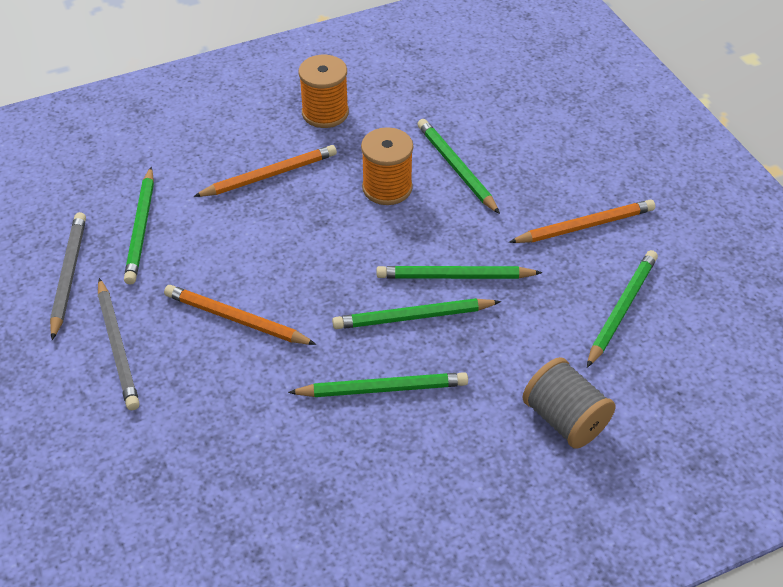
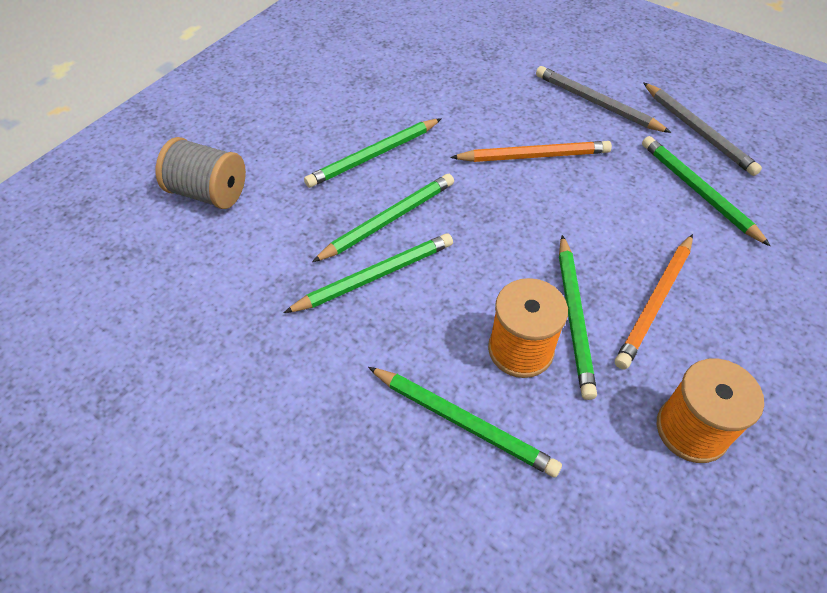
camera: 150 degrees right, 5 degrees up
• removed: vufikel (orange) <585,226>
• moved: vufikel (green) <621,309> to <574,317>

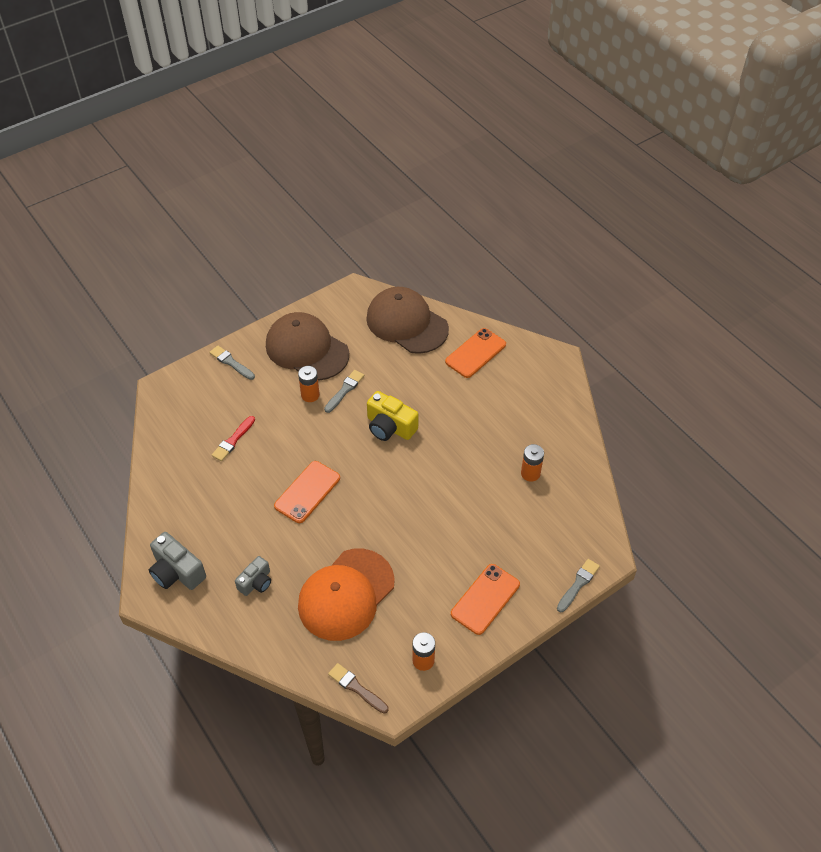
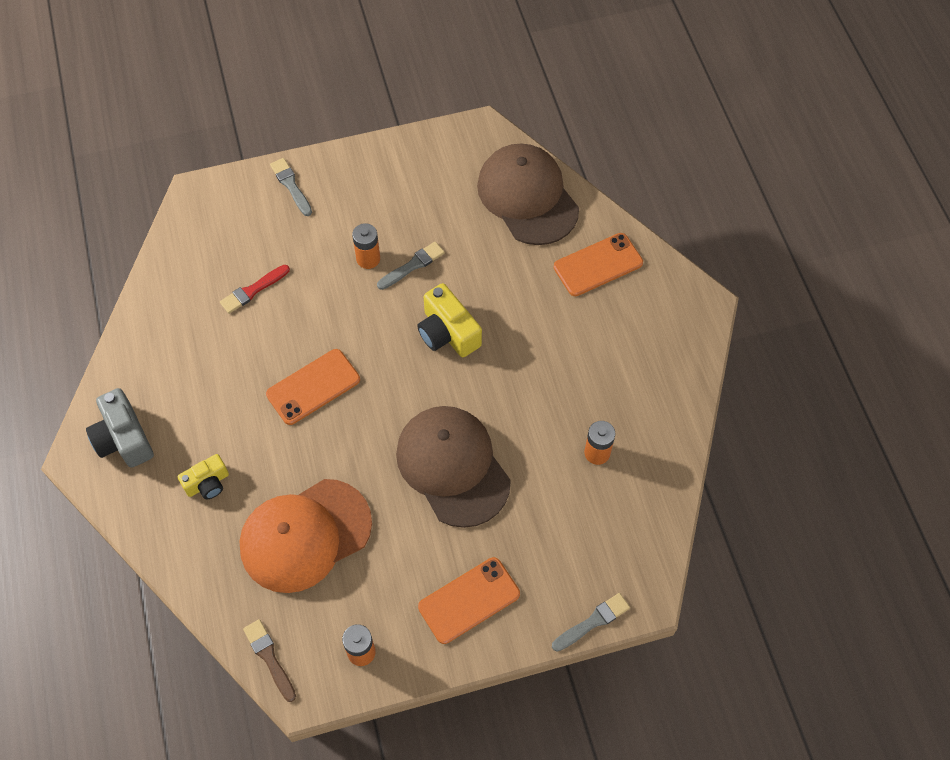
camera: 20 degrees right, 10 degrees up
• recoloured: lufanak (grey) <256,582> to lufanak (yellow) <207,483>
• moved: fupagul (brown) <307,349> to <453,466>

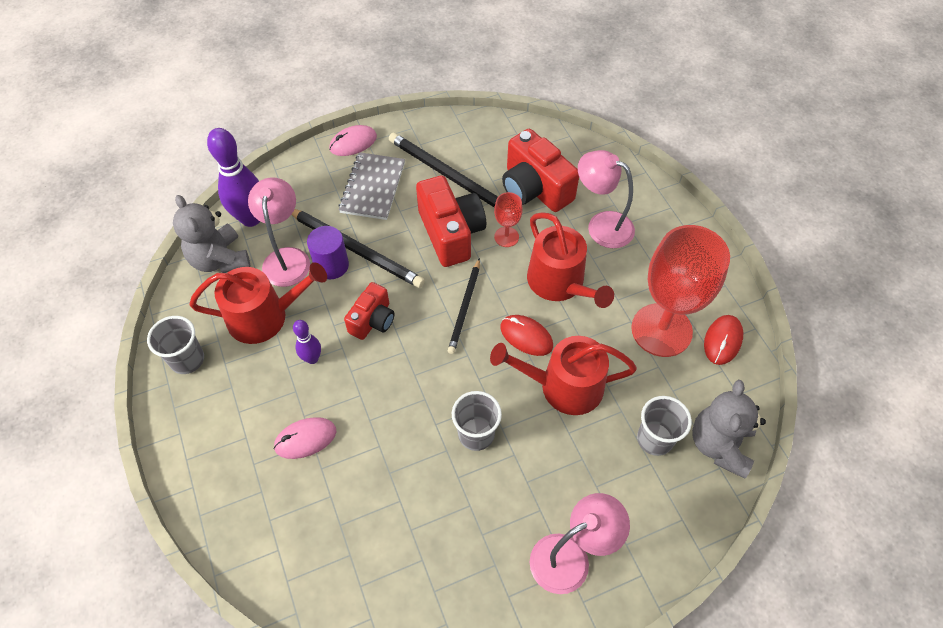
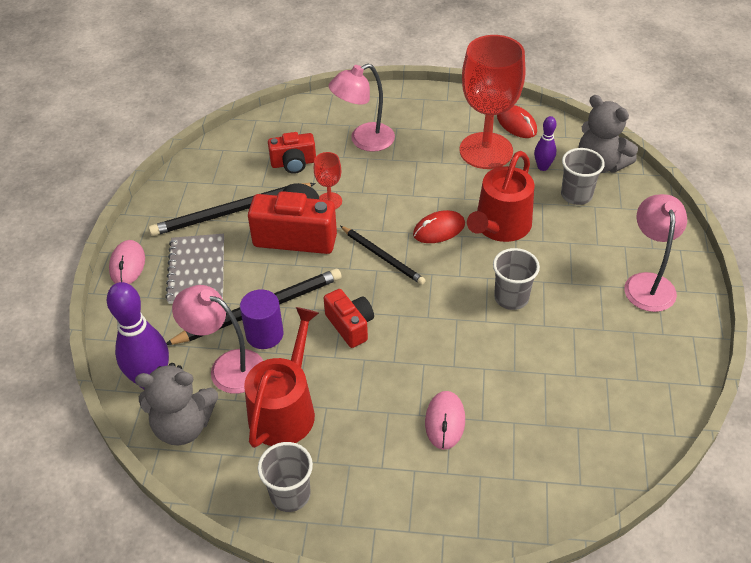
camera: 60 degrees left, 10 degrees down
• moved: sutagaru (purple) <312,358> to <542,167>
• turned: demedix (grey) <372,187> = <197,270> 45 degrees clockwise
• resized: lufanak (red) <535,188> = <293,163> x0.60
• removed: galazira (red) <560,283>

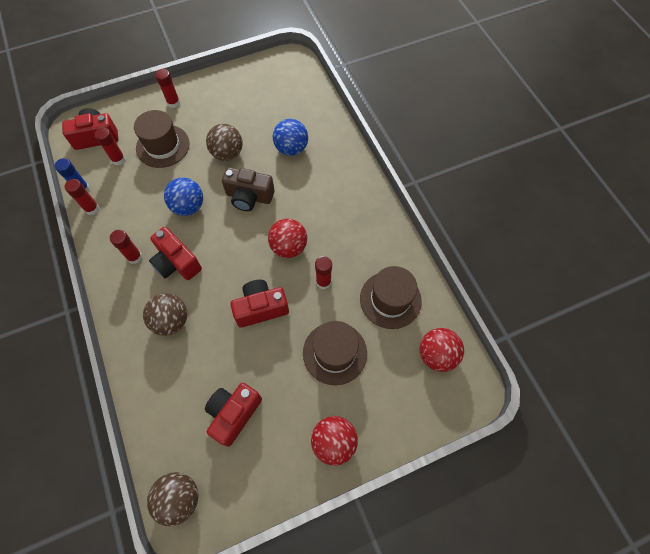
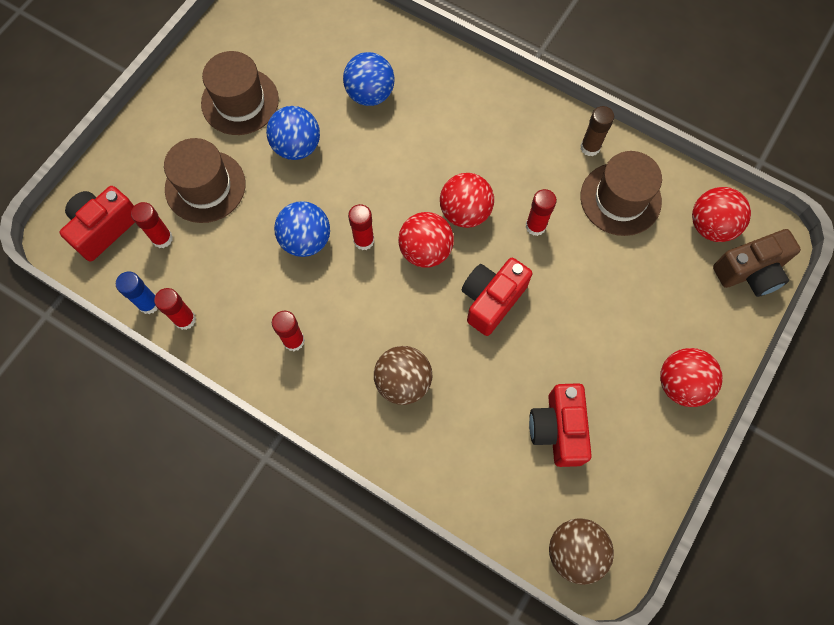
camera: 35 degrees left, 5 degrees up
• removed: lufanak (red) <176,263>
• moved: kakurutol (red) <173,103> to <364,240>
• recoloured: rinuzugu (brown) <227,153> to rinuzugu (blue) <297,146>
• moved: lufanak (brown) <249,197> to <750,272>
• moved: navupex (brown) <334,353> to <240,101>
• added: rinuzugu (red) <425,250>
• added: kakurutol (brown) <590,147>

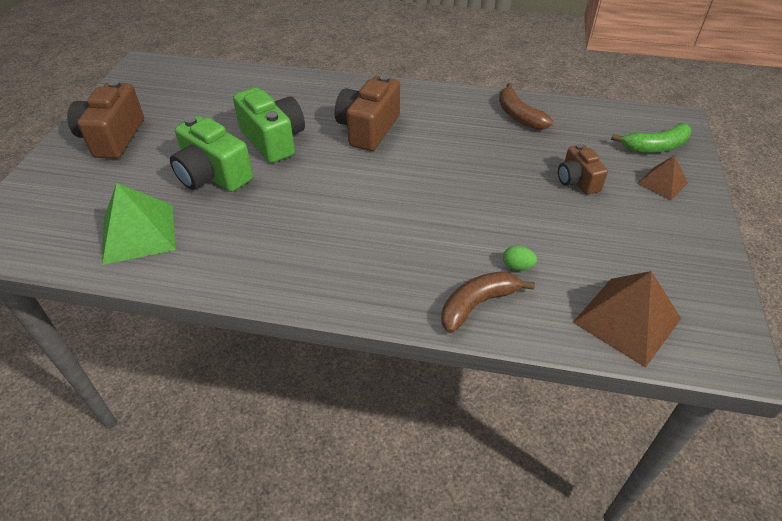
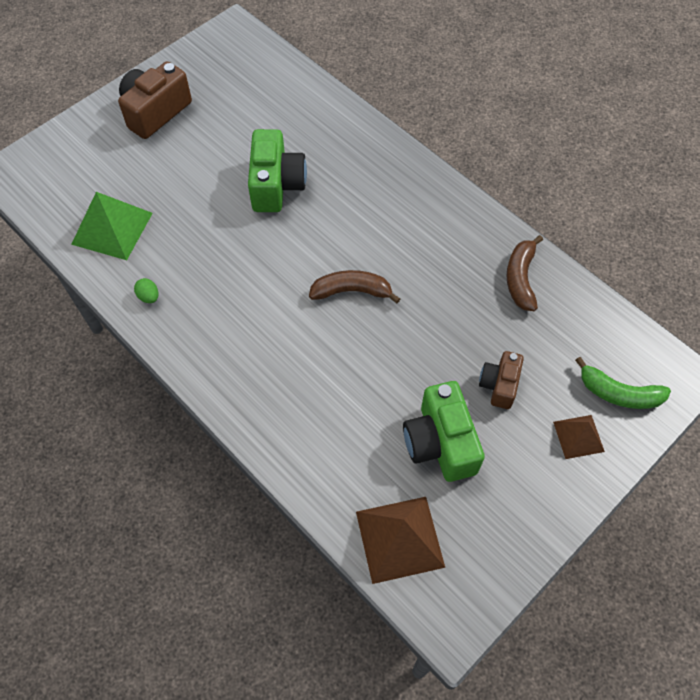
camera: 35 degrees right, 15 degrees up
• moved: lufanak (green) <213,175> to <440,443>
• removed: lufanak (brown) <368,129>
• moved: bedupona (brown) <477,304> to <352,291>
• moved: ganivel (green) <517,266> to <149,296>

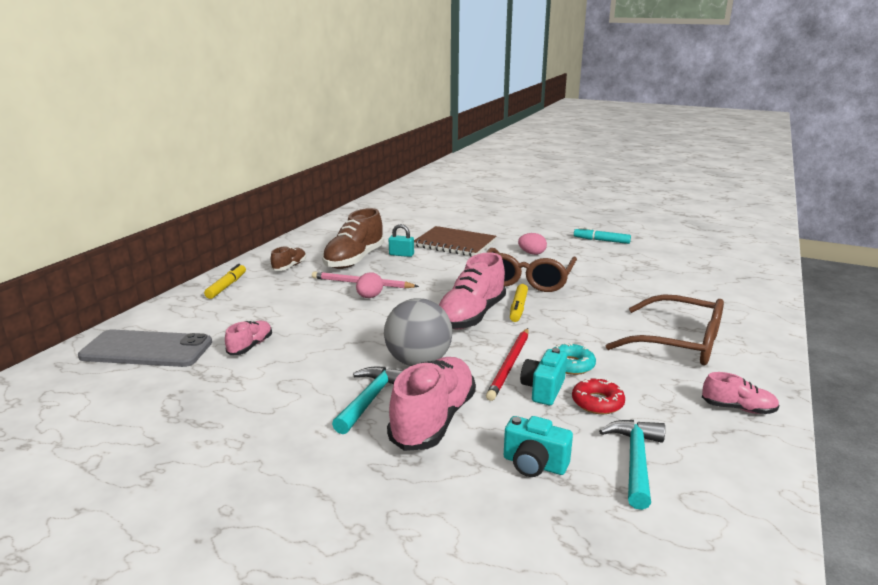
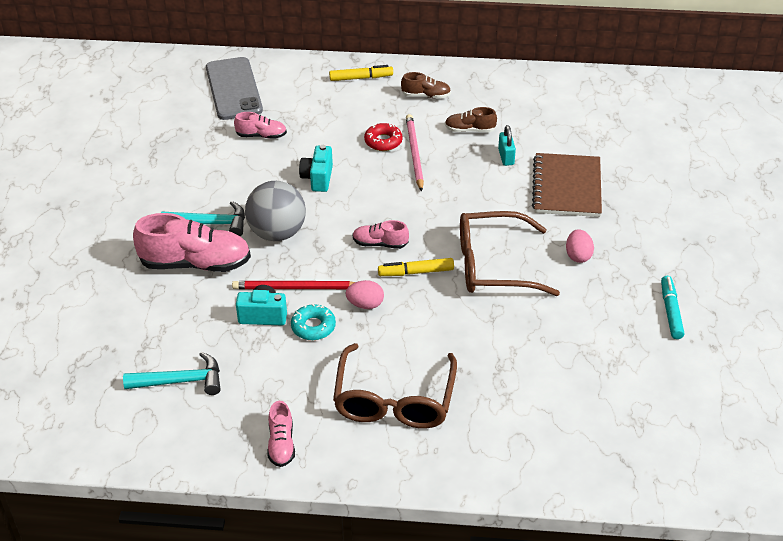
camera: 70 degrees right, 20 degrees up
• resized: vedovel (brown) <354,260> = <469,130> x0.51
• moved: ganivel (pink) <369,297> to <365,304>
• resized: vedovel (pink) <471,316> = <380,244> x0.51
• moved: lufanak (turquoise) <534,464> to <318,178>
• moved: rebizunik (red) <597,402> to <383,141>

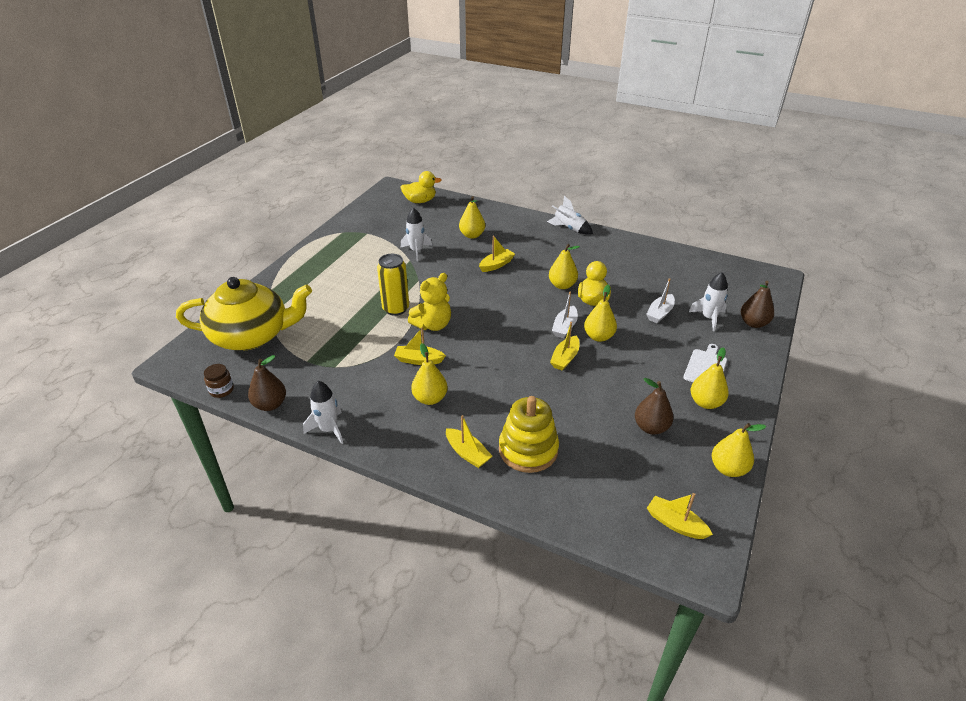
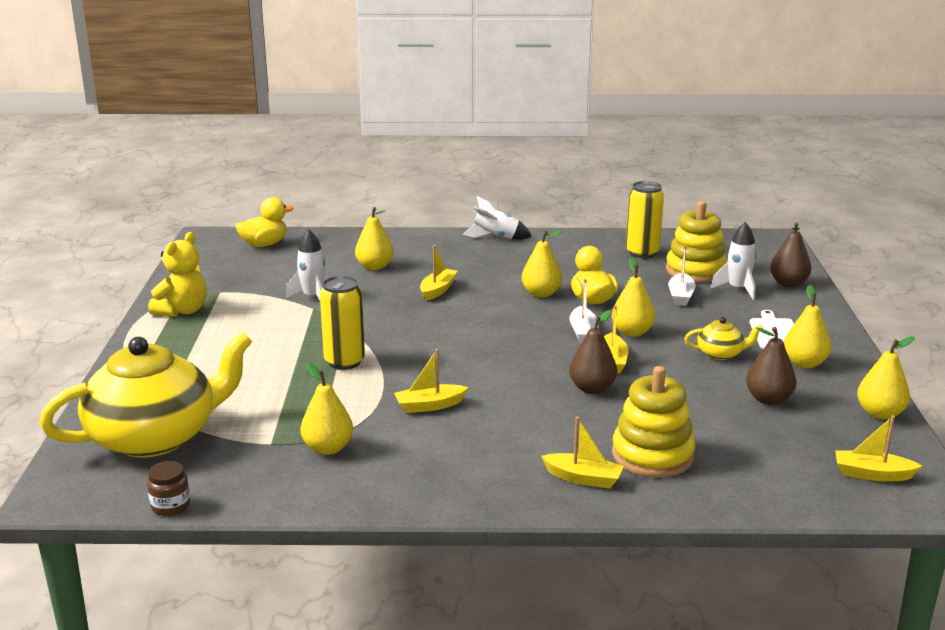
camera: 25 degrees left, 15 degrees down
• moved: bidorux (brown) <270,404> to <592,389>
• removed: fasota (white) <329,429>
• moved: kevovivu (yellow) <433,325> to <182,311>
• moved: bidorux (yellow) <430,398> to <328,448>
• added: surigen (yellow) <642,253>
• added: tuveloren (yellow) <695,271>
• added: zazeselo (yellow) <720,354>

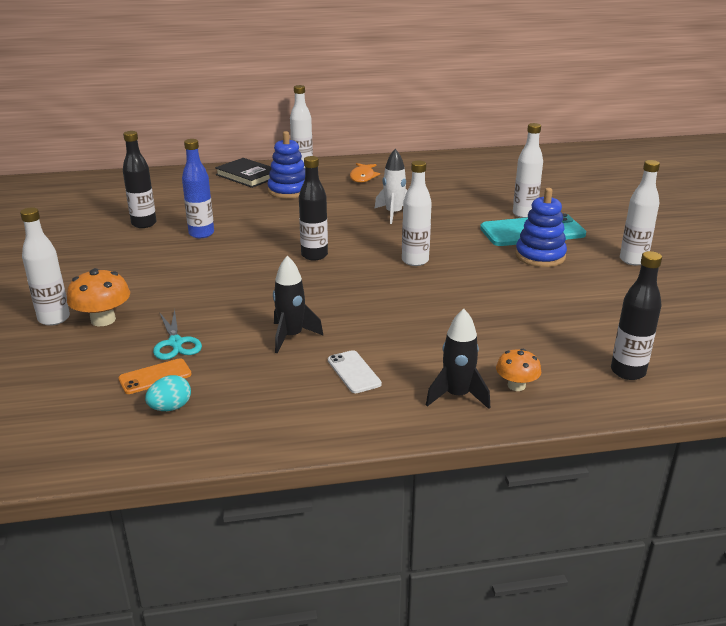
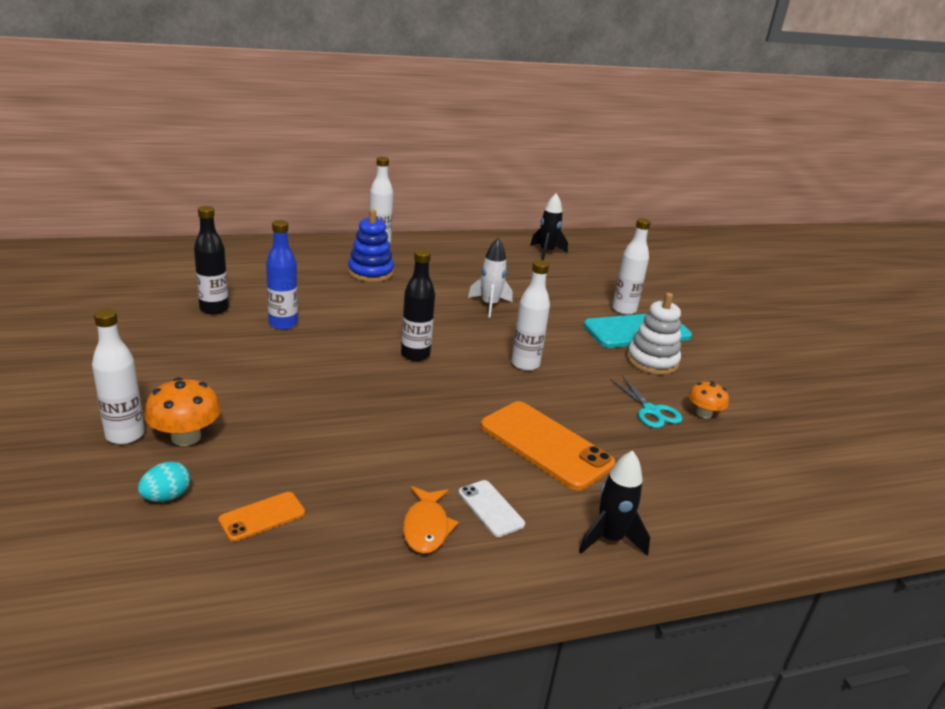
camera: 10 degrees left, 0 degrees up
• moved: ganivel (turquoise) <170,408> to <166,497>
• moved: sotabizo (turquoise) <175,343> to <651,411>
• removed: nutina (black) <247,176>
• moved: fasota (black) <291,336> to <546,252>
• moved: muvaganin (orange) <363,177> to <426,527>
• moved: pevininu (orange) <516,385> to <704,413>
• recoloured: tuveloren (blue) <540,256> to tuveloren (white) <652,361>
• removed: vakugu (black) <628,372>
• removed: vakugu (white) <633,260>
• added: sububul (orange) <545,445>

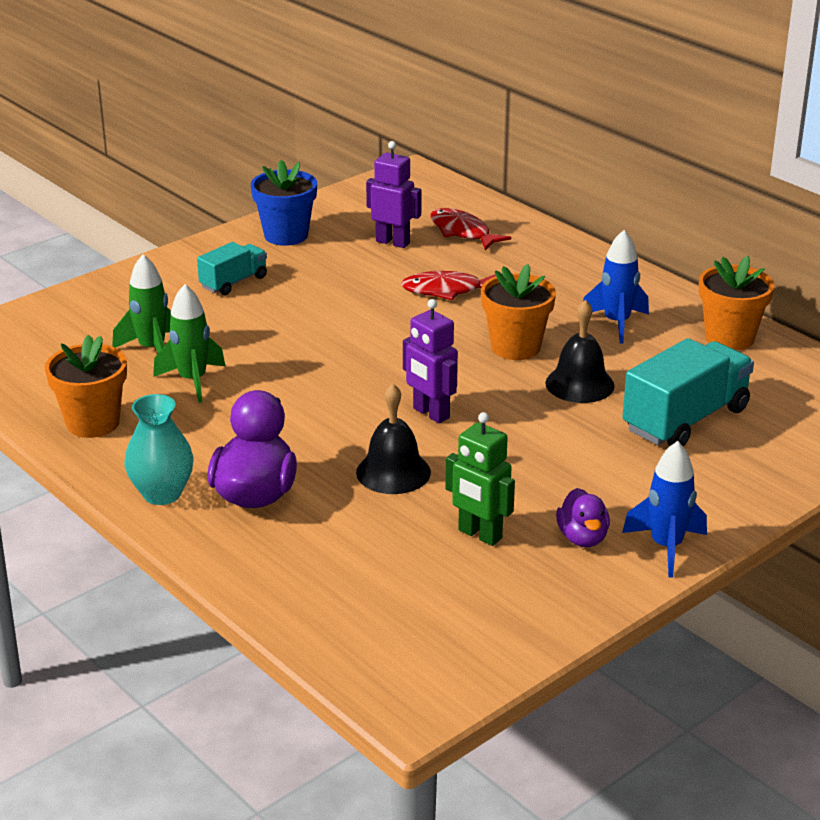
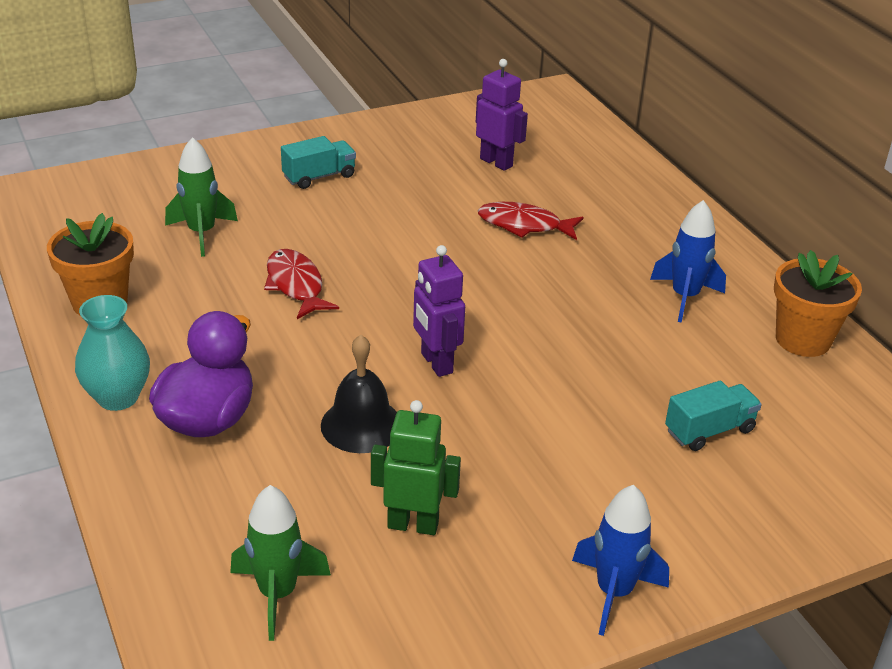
camera: 15 degrees right, 5 degrees up
• moved: fasota (green) <192,381> to <277,594>
• removed: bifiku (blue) <286,235>
• moved: muvaganin (red) <462,232> to <296,285>
• turned: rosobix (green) <479,535> = <413,525> 135 degrees clockwise
• removed: bifiku (orange) <515,347>
• removed: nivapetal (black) <579,384>
• removed: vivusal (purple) <582,538>
• resized: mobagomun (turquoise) <685,420> = <709,431> x0.57

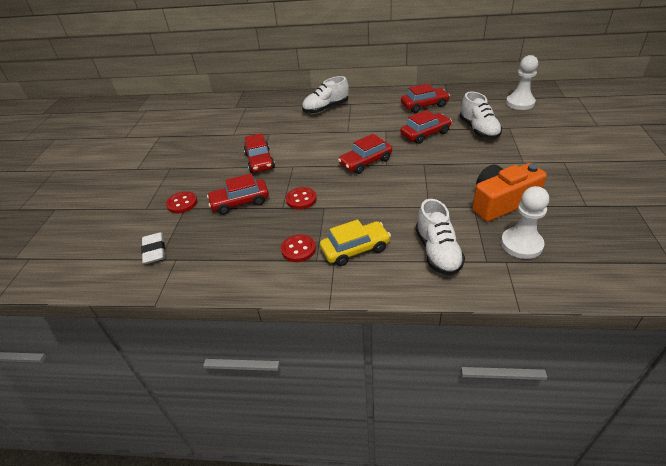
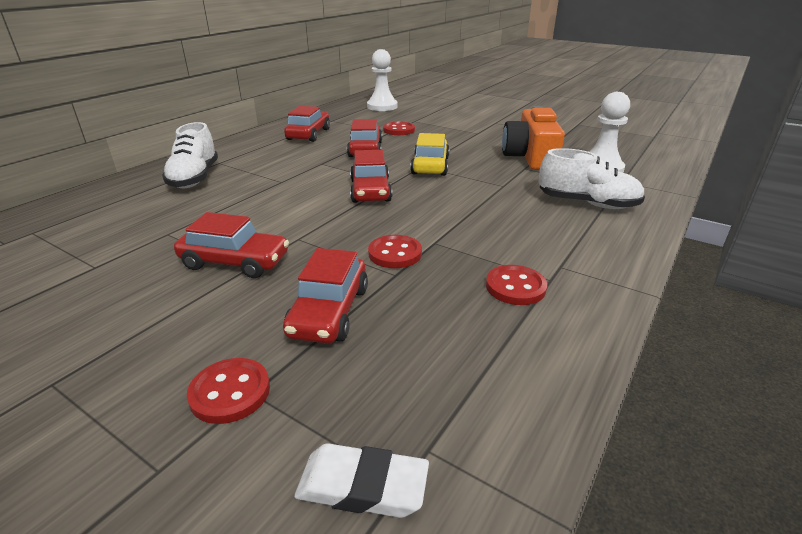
camera: 65 degrees left, 10 degrees down
• moved: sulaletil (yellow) <355,249> to <430,166>
• replaced: vedovel (white) <478,130> to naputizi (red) <399,130>

